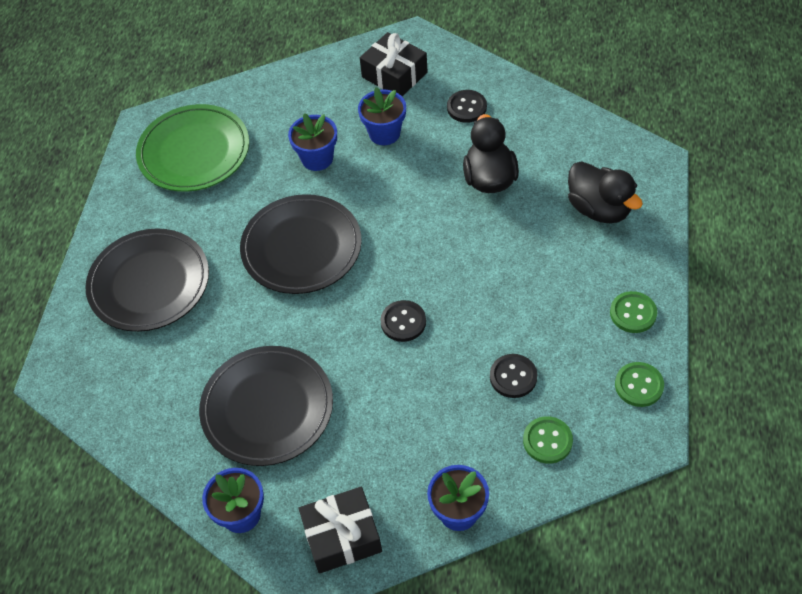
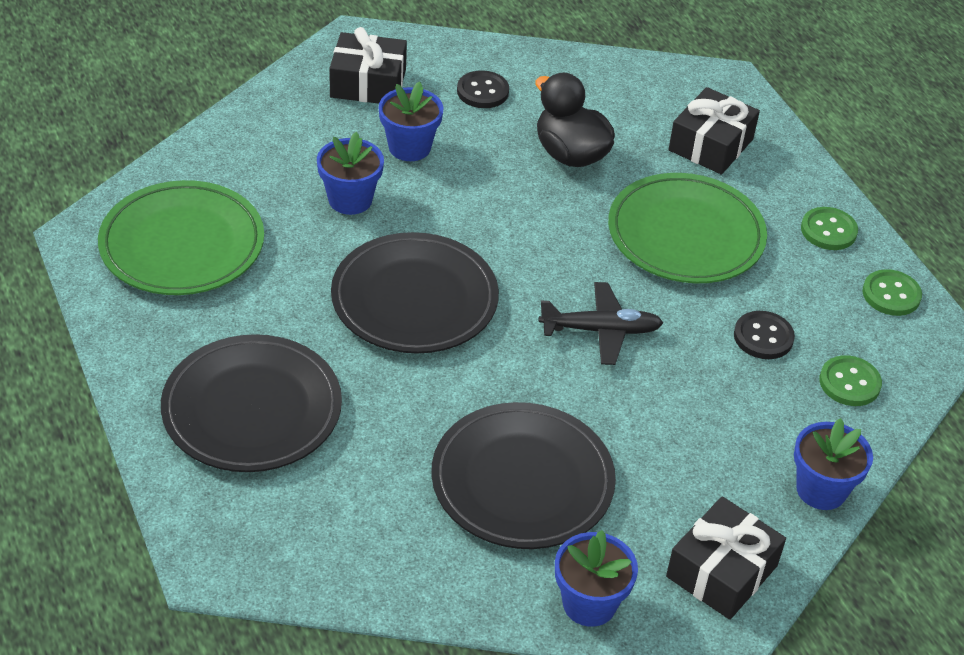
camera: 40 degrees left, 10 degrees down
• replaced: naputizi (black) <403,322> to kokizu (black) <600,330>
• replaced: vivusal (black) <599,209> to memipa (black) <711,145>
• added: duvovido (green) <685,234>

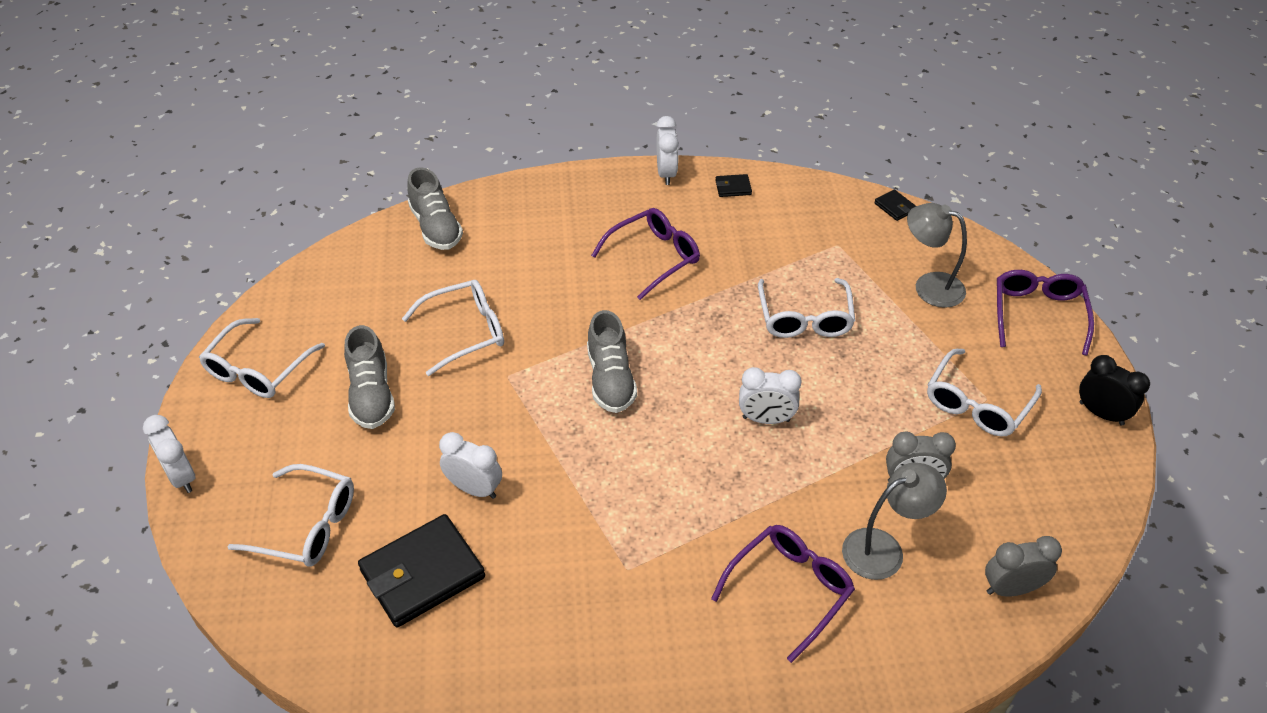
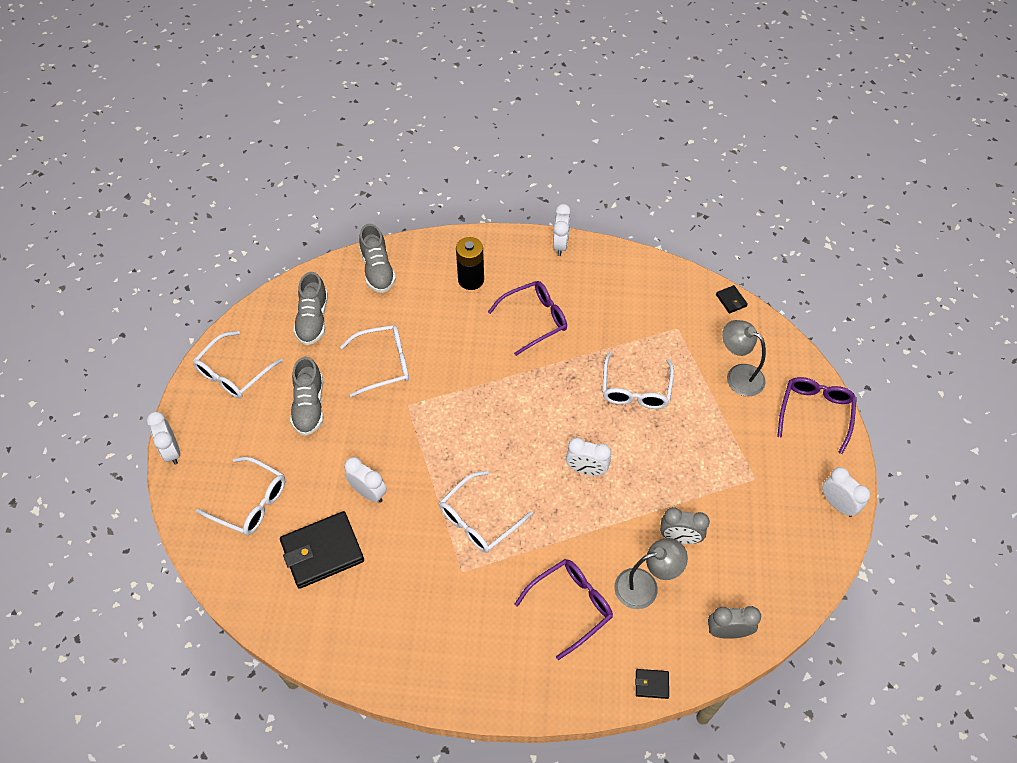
camera: 10 degrees right, 10 degrees up
• moved: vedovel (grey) <610,379> to <313,319>
• moved: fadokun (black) <733,187> to <651,684>
• moved: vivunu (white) <977,403> to <479,519>
• recoloured: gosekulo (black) <1101,413> to gosekulo (white) <837,504>
• added: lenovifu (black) <471,280>

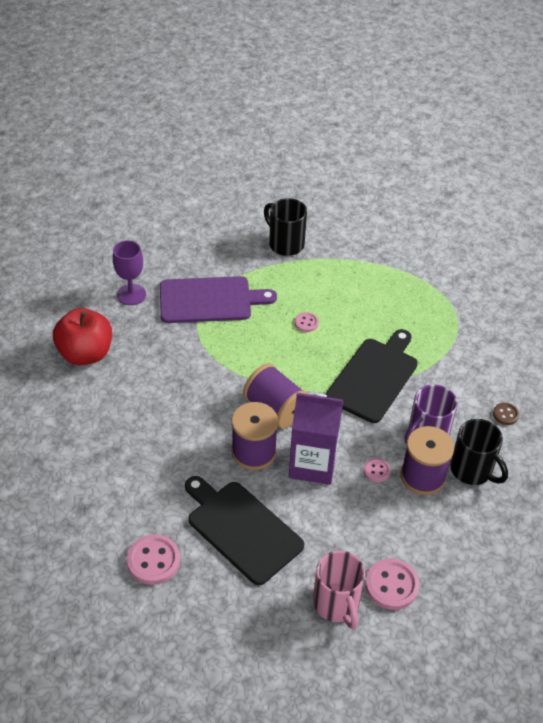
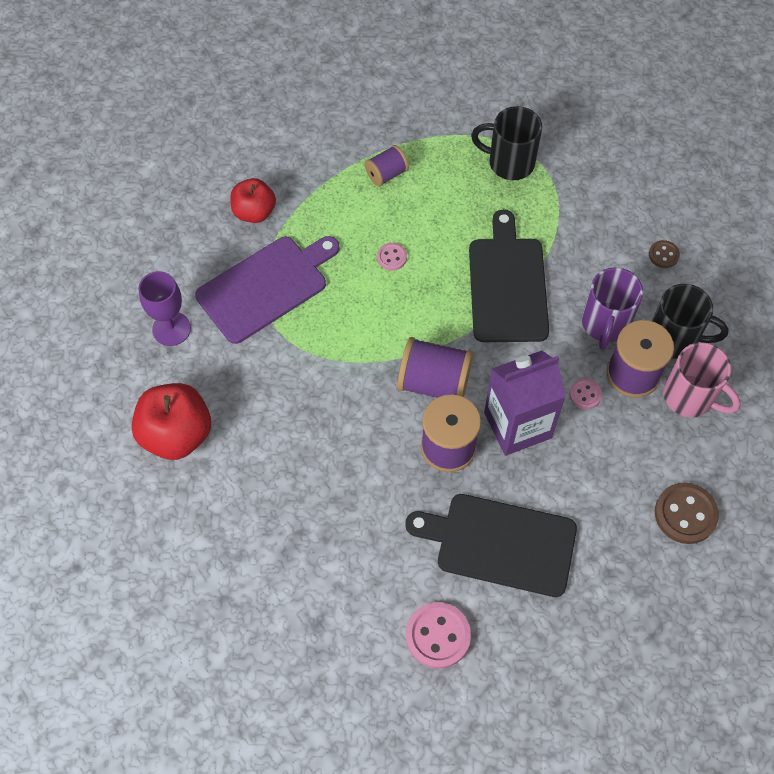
camera: 30 degrees left, 15 degrees up
• moved: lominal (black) <285,244> to <509,162>
• moved: lominal (pink) <337,604> to <690,397>
• recoloured: naputizi (pink) <391,585> to naputizi (brown) <685,514>
• added: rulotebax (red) <254,212>
• added: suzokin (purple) <386,174>

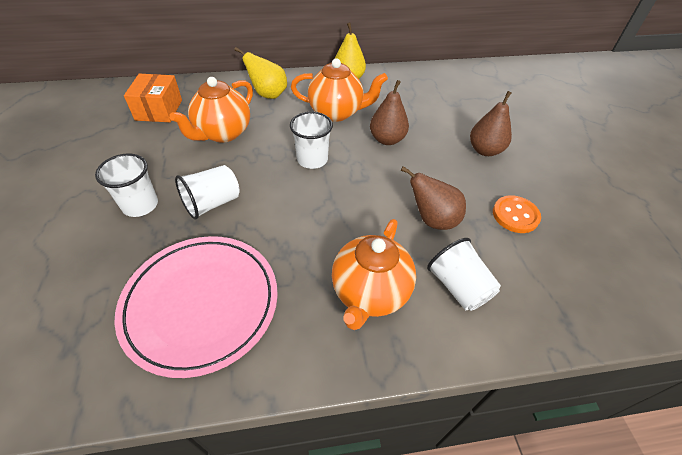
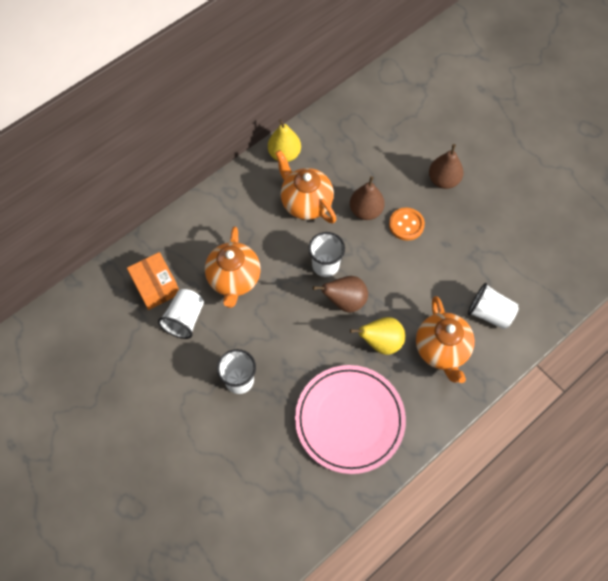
camera: 30 degrees left, 15 degrees up
• moved: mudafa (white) <212,203> to <185,319>
• moved: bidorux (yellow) <268,94> to <381,342>
• turned: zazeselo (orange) <336,112> = <306,203> 105 degrees counterclockwise
• moved: bidorux (brown) <432,219> to <345,301>
• moved: naputizi (orange) <515,215> to <406,225>

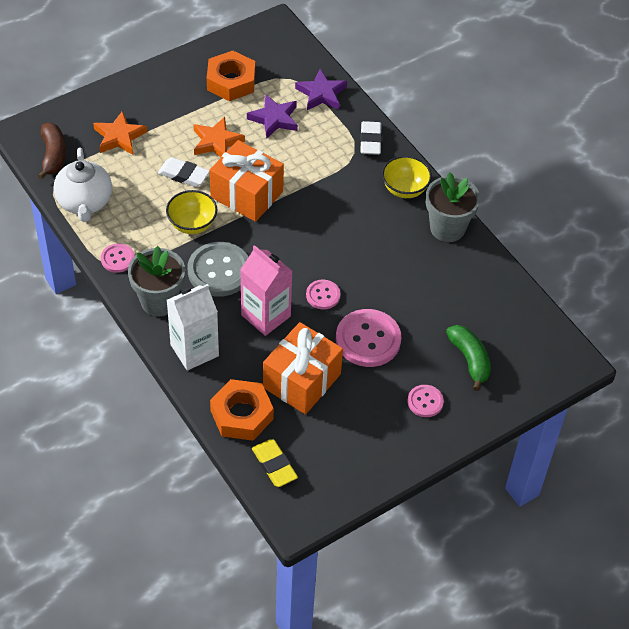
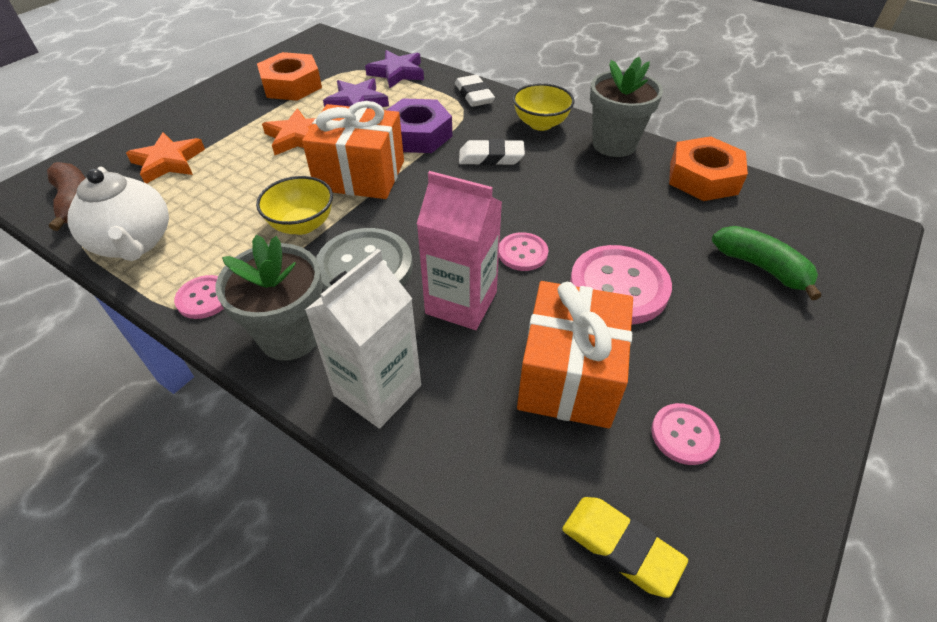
camera: 20 degrees left, 5 degrees down
• moved: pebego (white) <183,175> to <491,157>
• moved: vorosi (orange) <241,415> to <703,178>
• moved: naputizi (pink) <425,402> to <684,435>
• added: vorosi (purple) <417,135>

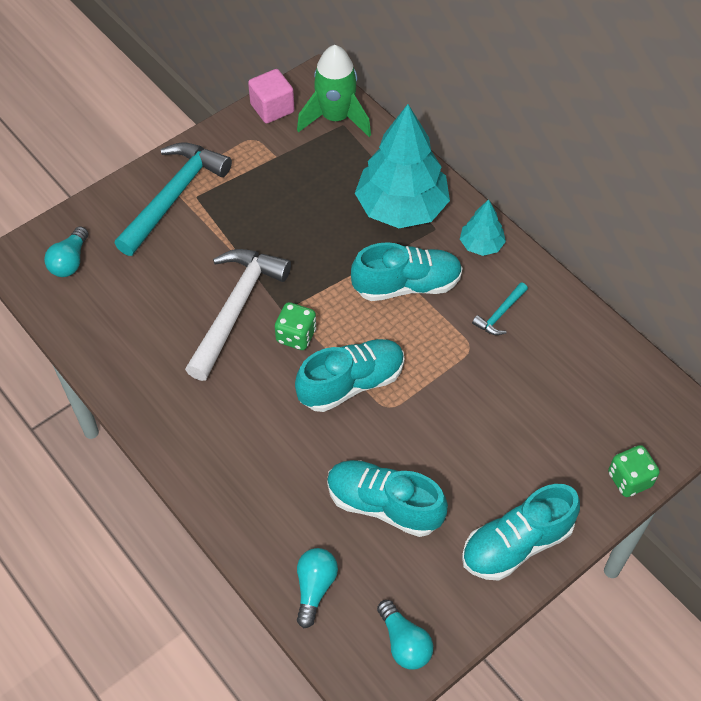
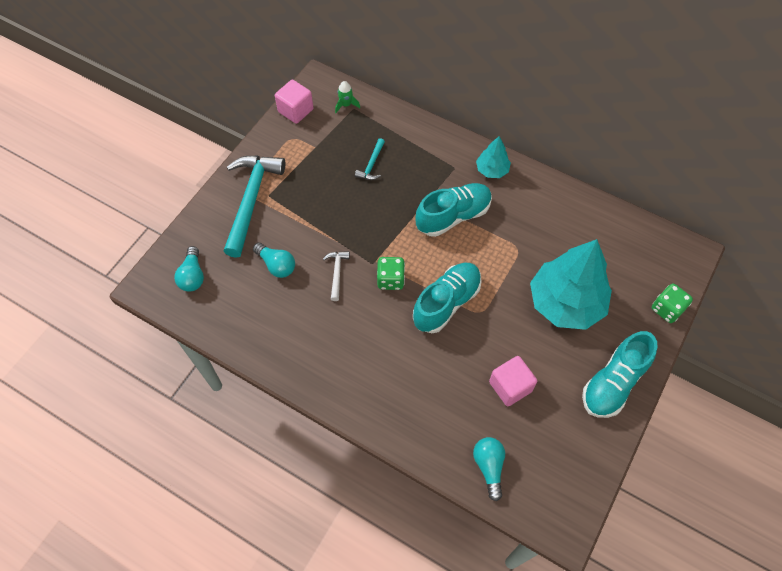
camera: 20 degrees left, 5 degrees up
• resized: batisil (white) <236,309> = <337,273> x0.45
• resized: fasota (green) <335,118> = <346,105> x0.45
• replaced: vedovel (turquoise) <384,505> to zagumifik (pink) <510,386>
• moved: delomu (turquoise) <401,207> to <565,303>
• moved: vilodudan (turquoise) <404,642> to <276,265>
• moved: batisil (turquoise) <500,314> to <371,164>

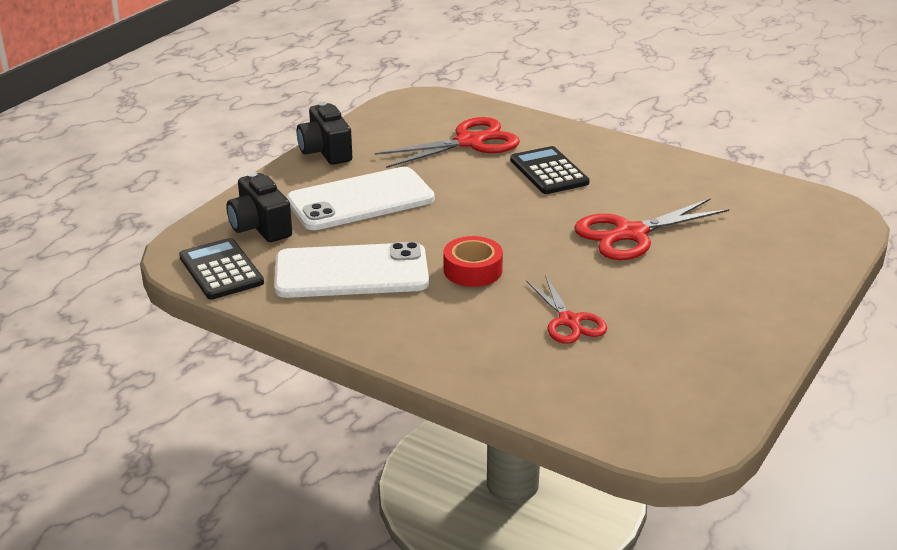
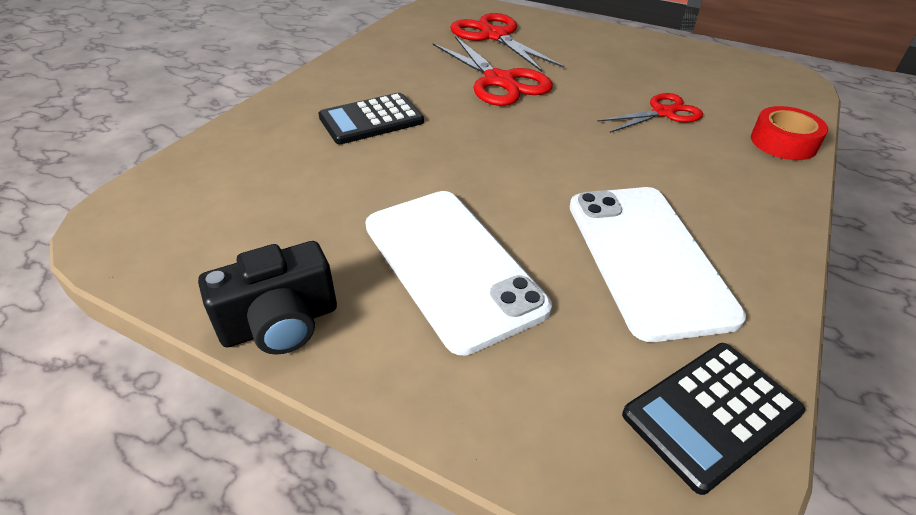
camera: 95 degrees left, 10 degrees up
• removed: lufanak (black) <260,227>
• moved: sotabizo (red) <469,142> to <494,36>
• moved: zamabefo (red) <472,270> to <783,142>

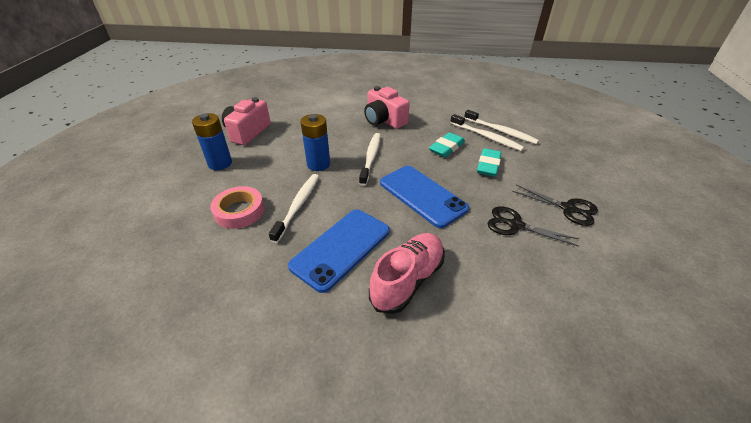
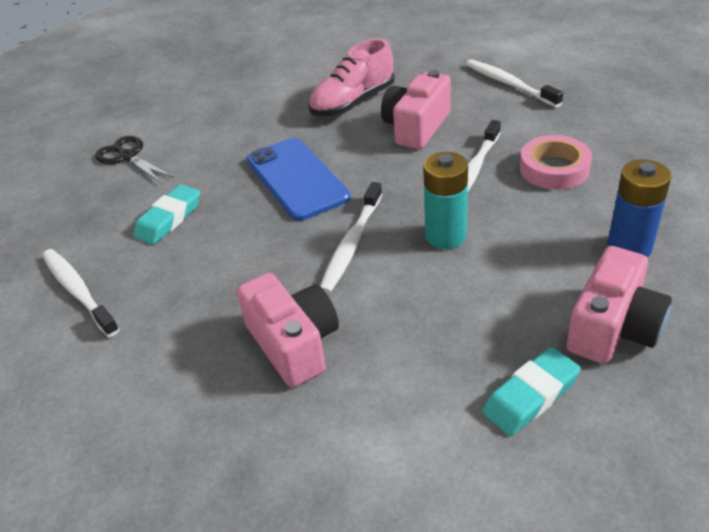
camera: 165 degrees left, 0 degrees up
• replaced: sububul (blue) <341,248> to lufanak (pink) <416,127>
• recoloured: lenovifu (blue) <318,164> to lenovifu (turquoise) <445,236>
• moved: pebego (turquoise) <446,148> to <531,396>
• moved: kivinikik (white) <486,137> to <509,84>
• removed: sotabizo (black) <515,225>

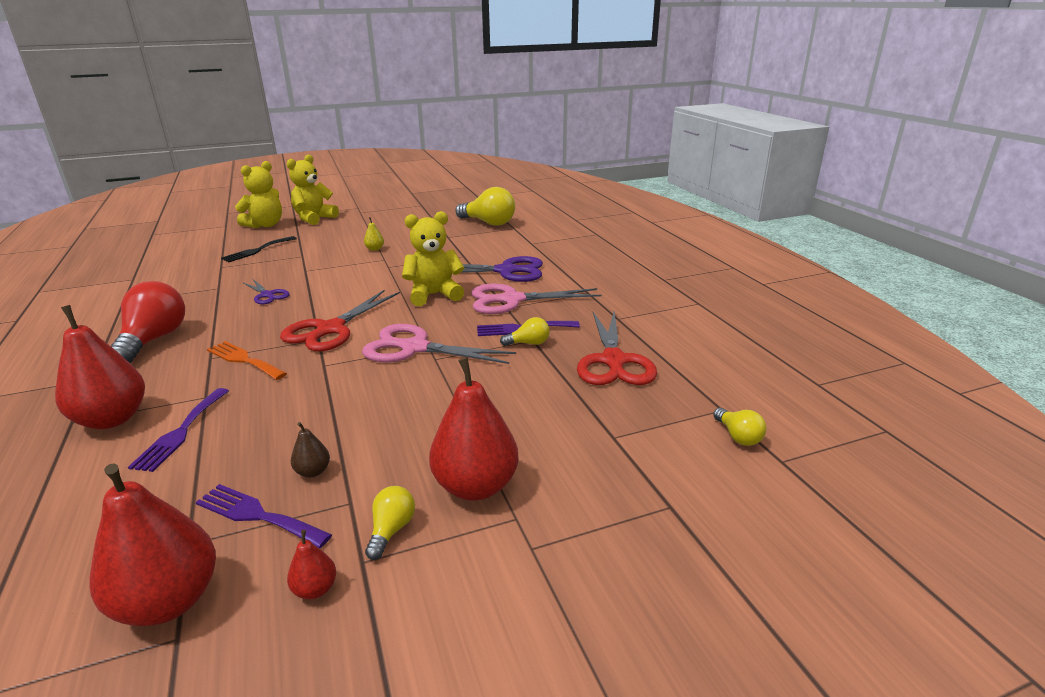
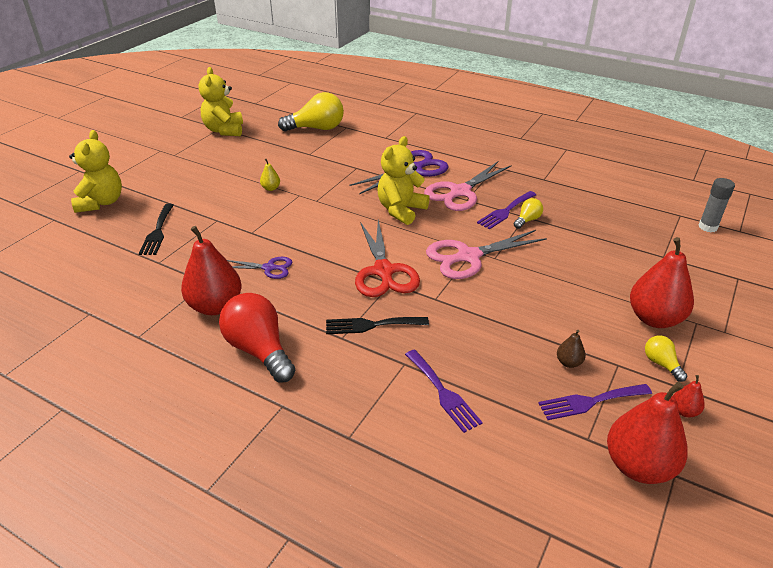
camera: 40 degrees left, 10 degrees up
• moved: bidorux (red) <112,419> to <215,306>
• recoloured: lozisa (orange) <244,360> to lozisa (black) <371,325>
• moved: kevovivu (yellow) <314,219> to <224,130>
• removed: sotabizo (red) <613,361>
• replaced: vilodudan (yellow) <738,436> to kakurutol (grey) <708,227>

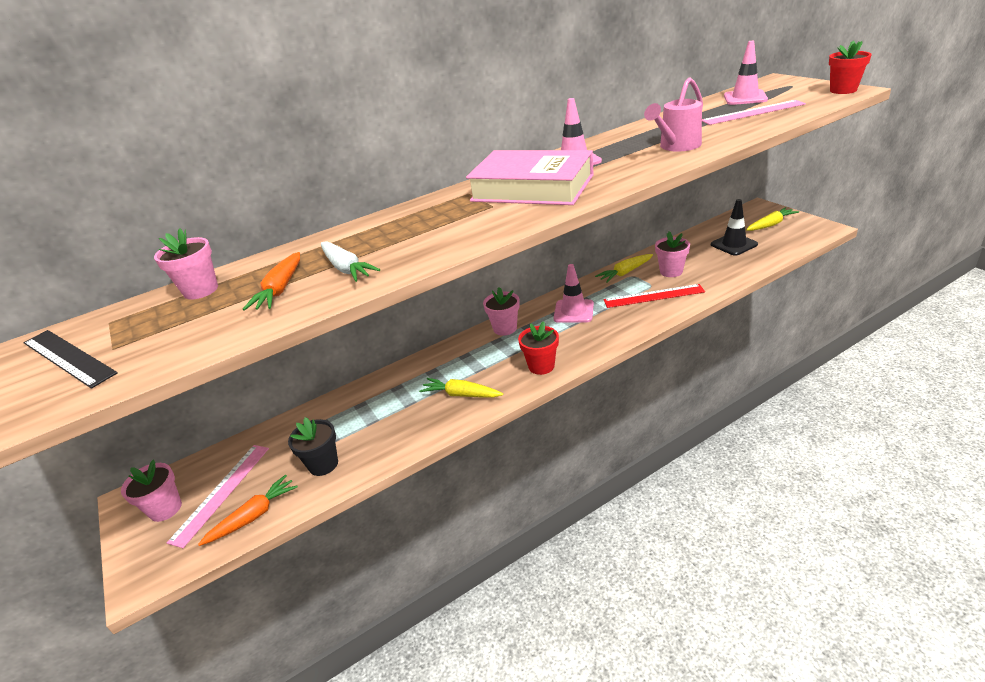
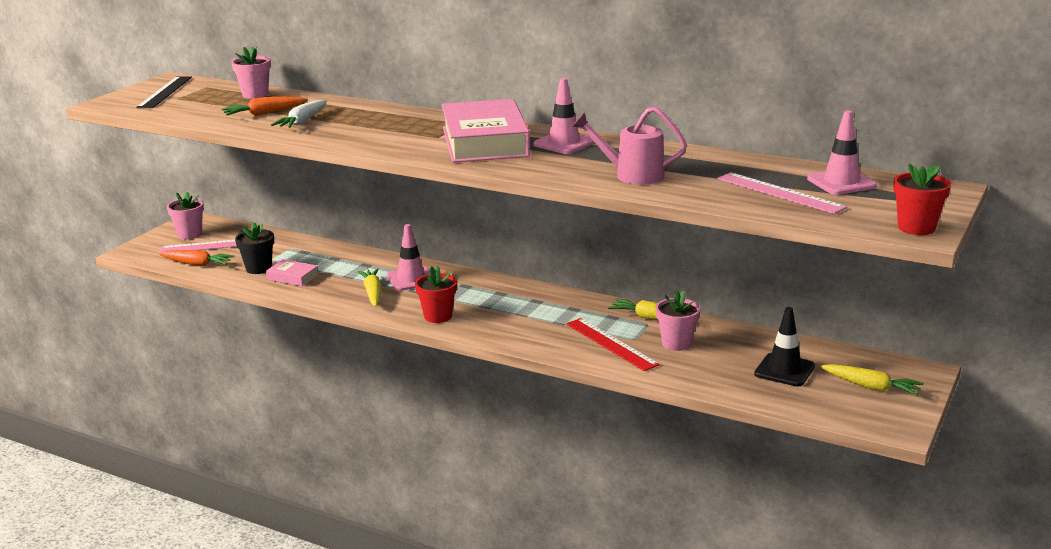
camera: 55 degrees right, 10 degrees down
• removed: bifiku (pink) <505,328>
• moved: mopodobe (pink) <573,311> to <411,279>
• added: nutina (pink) <293,277>

